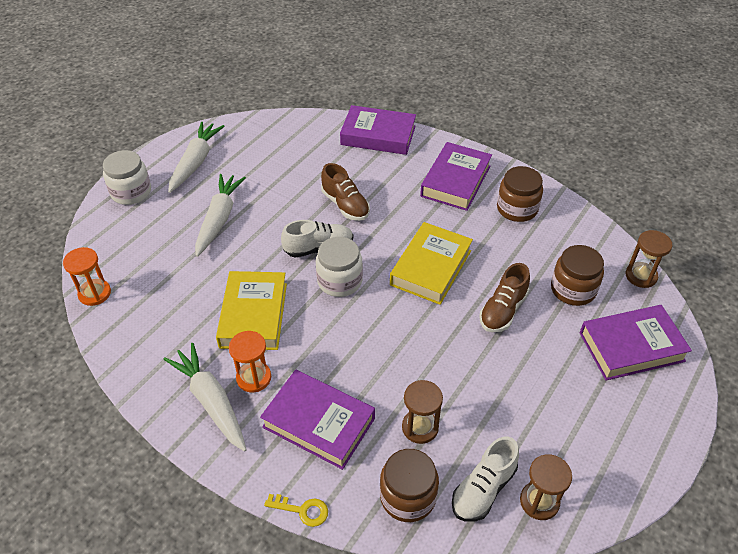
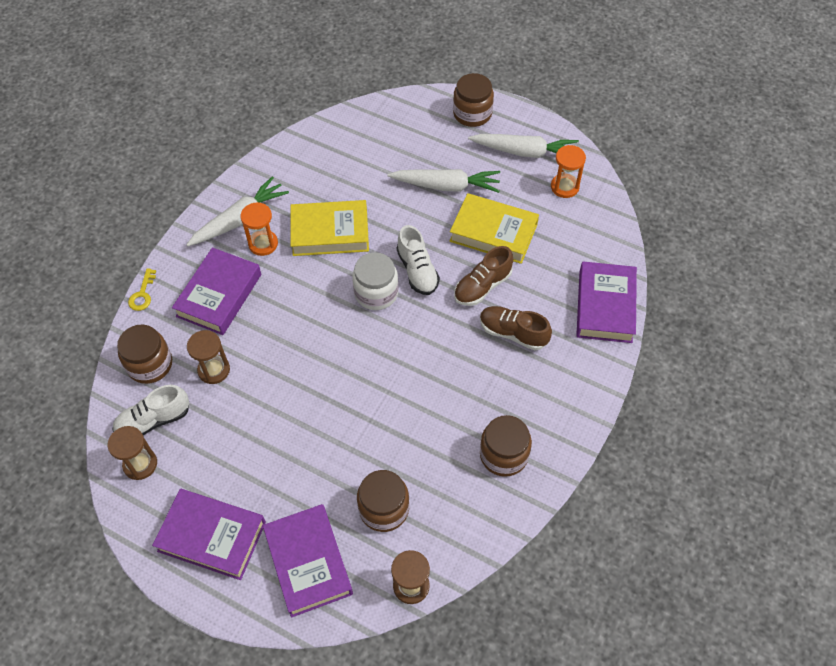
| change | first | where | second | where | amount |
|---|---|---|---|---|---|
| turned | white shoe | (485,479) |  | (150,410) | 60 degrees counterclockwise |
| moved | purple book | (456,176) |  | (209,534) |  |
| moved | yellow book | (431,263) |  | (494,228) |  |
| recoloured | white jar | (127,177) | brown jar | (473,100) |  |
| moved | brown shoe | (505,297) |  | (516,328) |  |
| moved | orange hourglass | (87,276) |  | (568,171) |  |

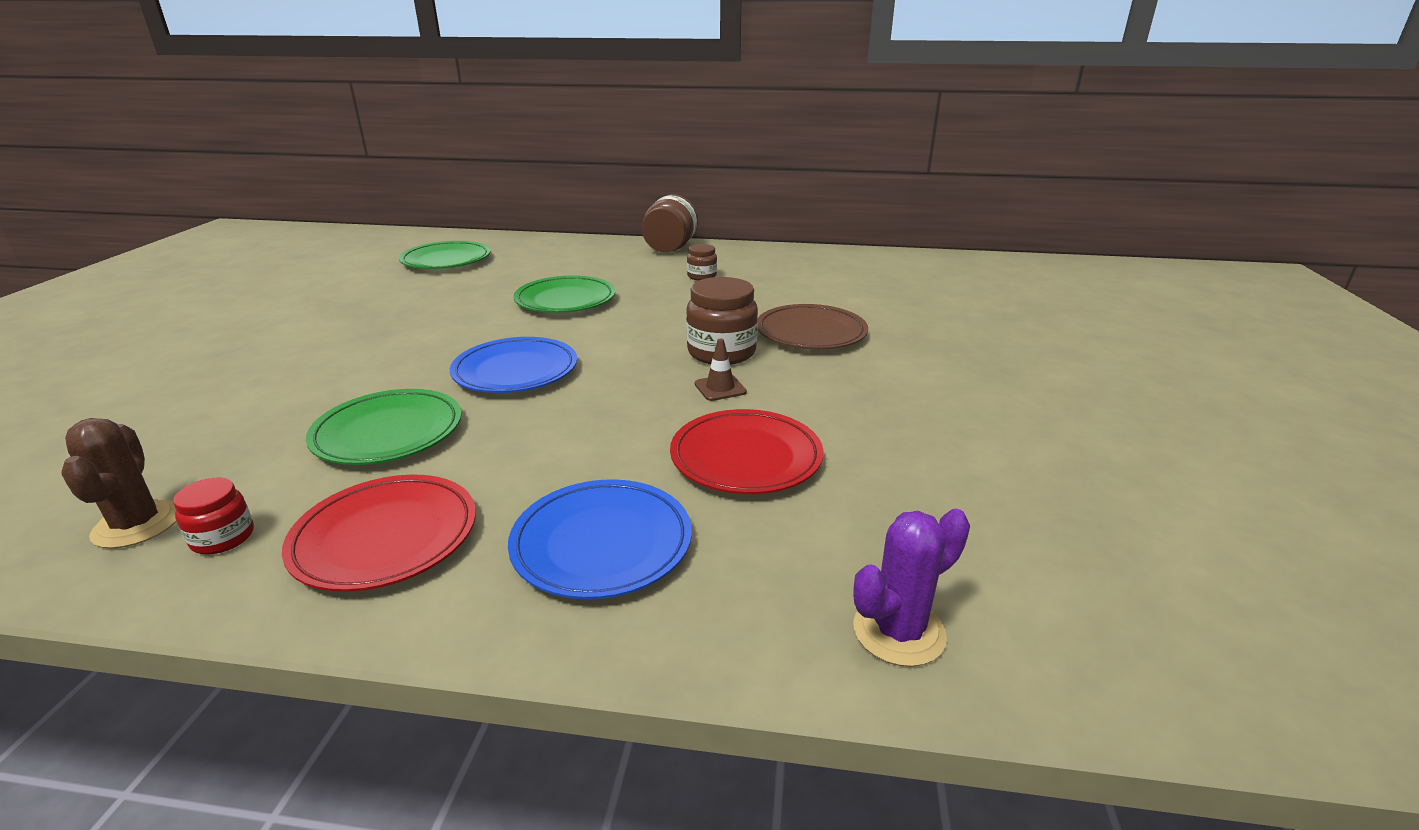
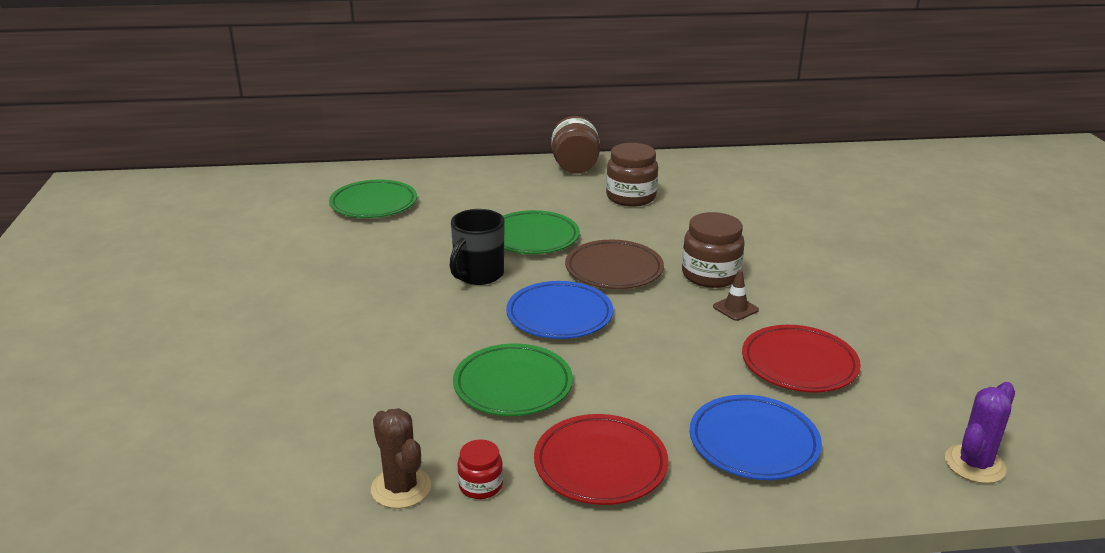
| change | first | where | second | where | amount |
|---|---|---|---|---|---|
| added |  |  | black mug | (477,247) |  |
| moved | brown plate | (813,326) |  | (614,264) |  |
| resized | brown jar | (702,262) |  | (632,174) | x1.83 |

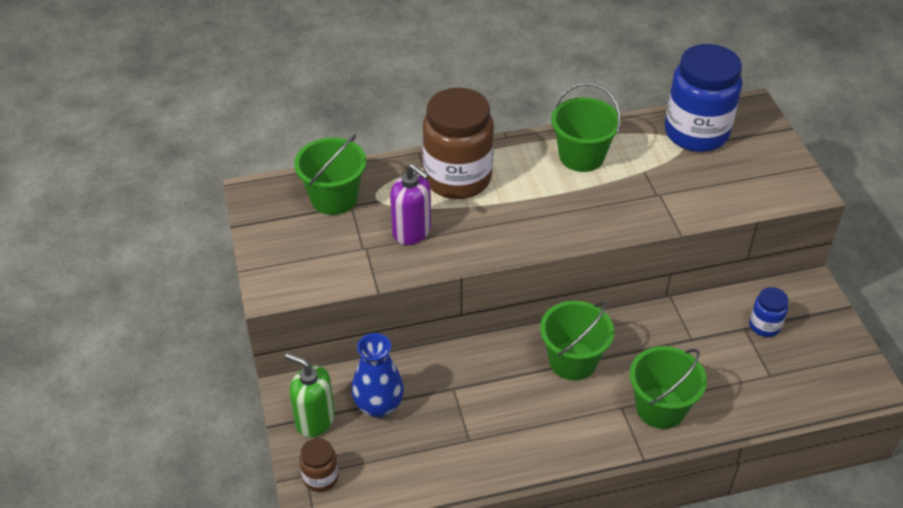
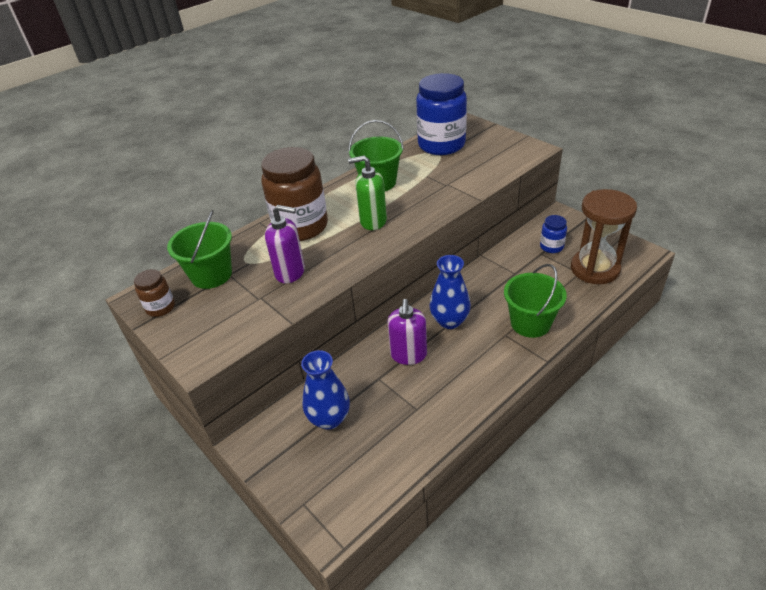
| change | first | where | second | where | amount |
|---|---|---|---|---|---|
| moved | brown jar | (319,465) |  | (154,293) |  |
| moved | green soap dispenser | (310,395) |  | (367,192) |  |
| added |  |  | purple soap dispenser | (407,332) |  |
| replaced | green bucket | (577,341) | blue vase | (450,292) |  |
| added |  |  | brown hourglass | (604,236) |  |

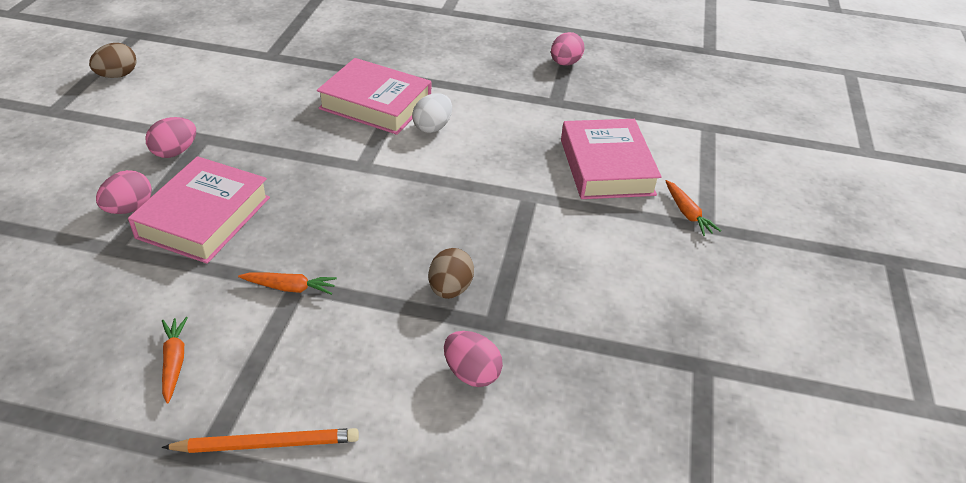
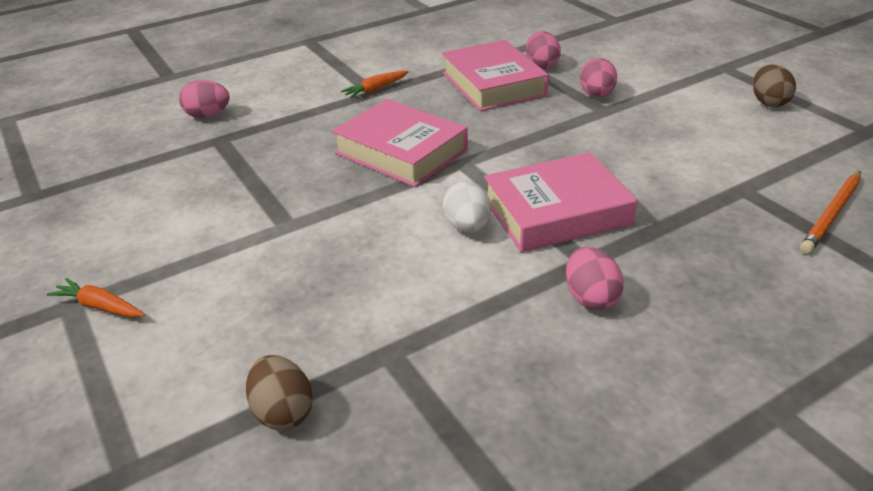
| change | first | where | second | where | amount |
|---|---|---|---|---|---|
| moved | brown egg | (451,273) |  | (279,392) |  |
| moved | pink book | (611,159) |  | (400,143) |  |
| moved | pink egg | (568,49) |  | (595,278) |  |
| moved | orange pencil | (260,440) |  | (830,212) |  |
| removed | orange carrot | (175,360) |  |  |  |

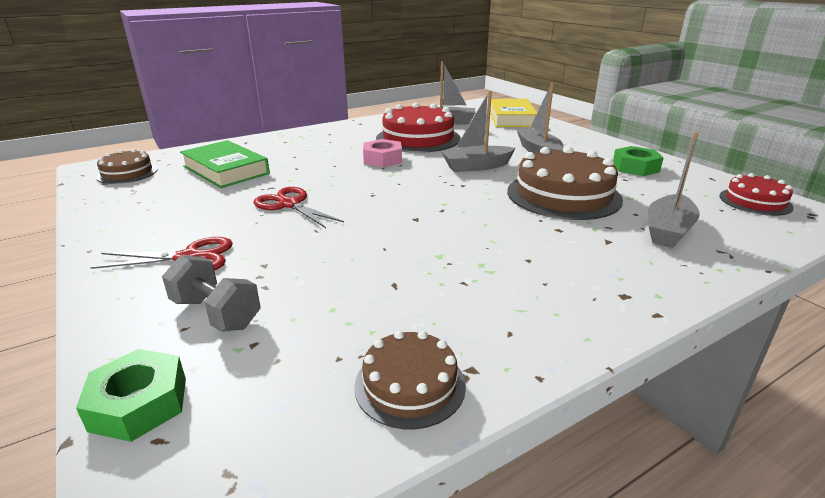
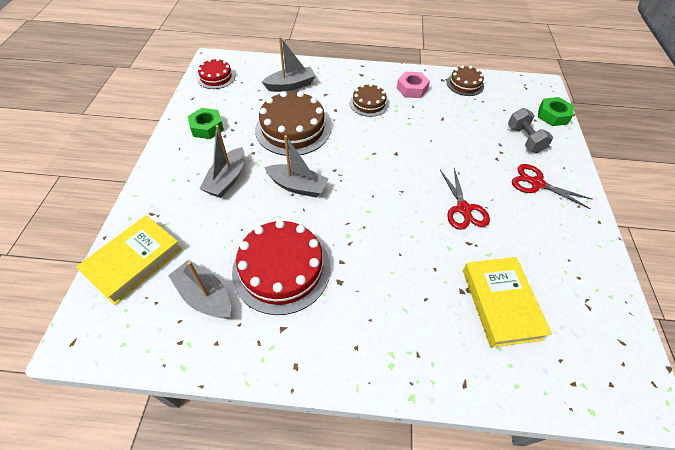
| change | first | where | second | where | amount |
|---|---|---|---|---|---|
| moved | brown cake | (127,166) |  | (369,100) |  |
| moved | pink nut | (382,153) |  | (413,84) |  |
| recoloured | green book | (225,164) | yellow book | (507,302) |  |

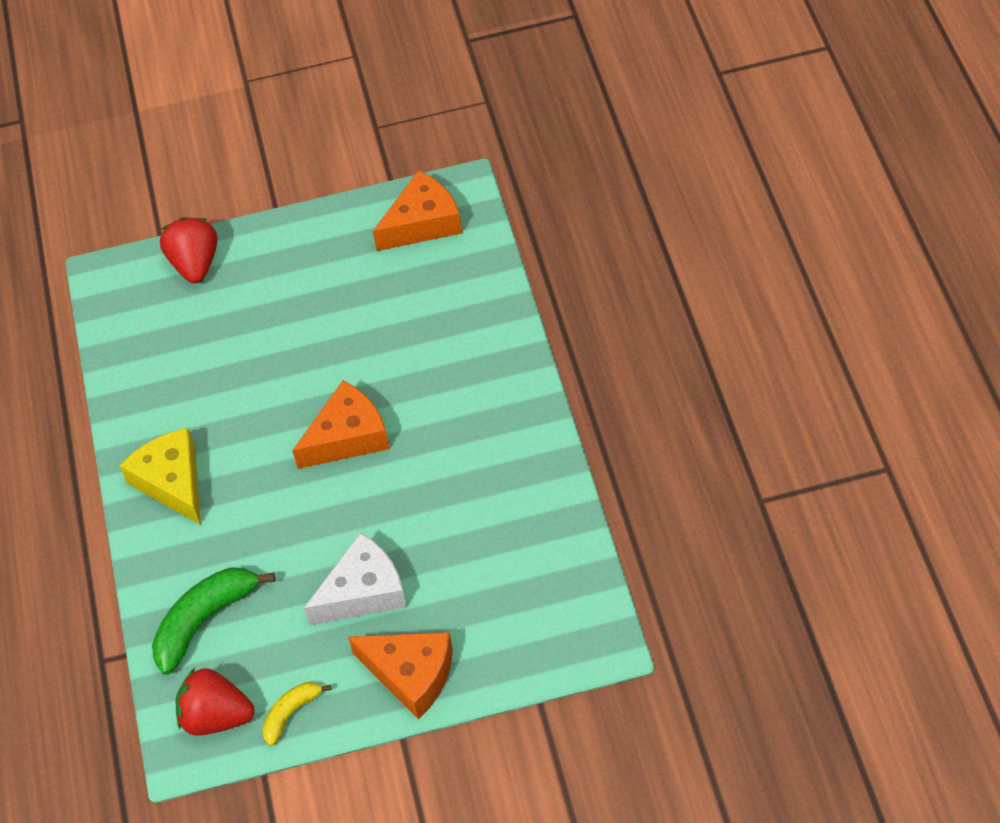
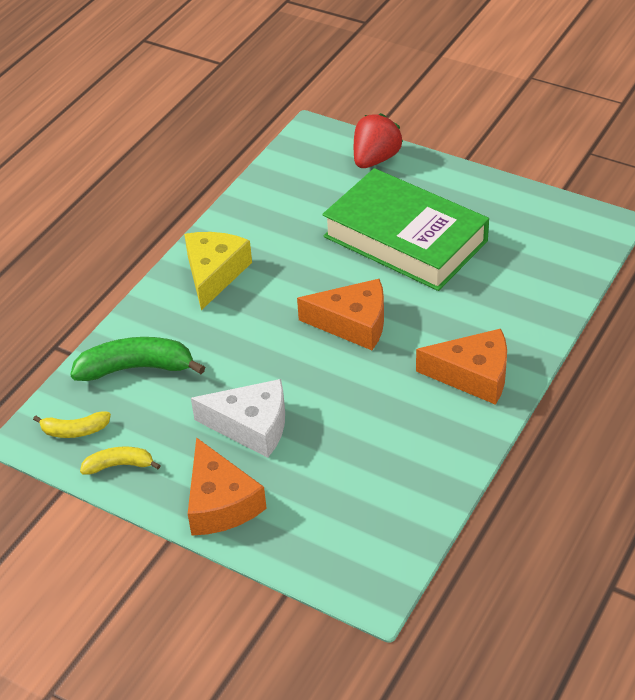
| change | first | where | second | where | amount |
|---|---|---|---|---|---|
| replaced | red strawberry | (215,702) | yellow banana | (72,424) |  |
| added |  |  | green book | (405,229) |  |
| moved | orange cheese | (417,210) |  | (461,367) |  |

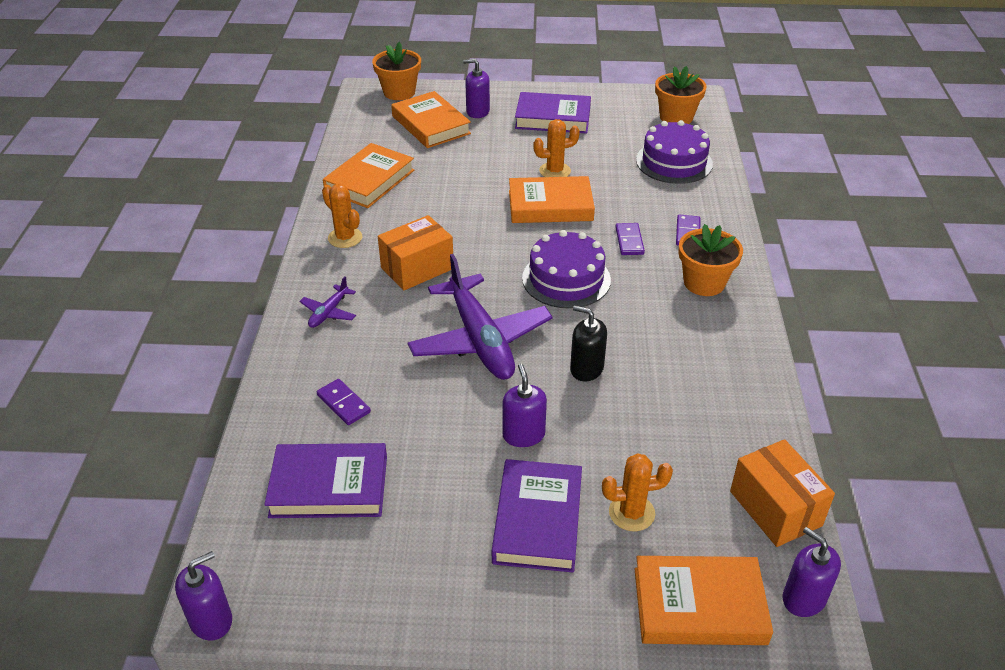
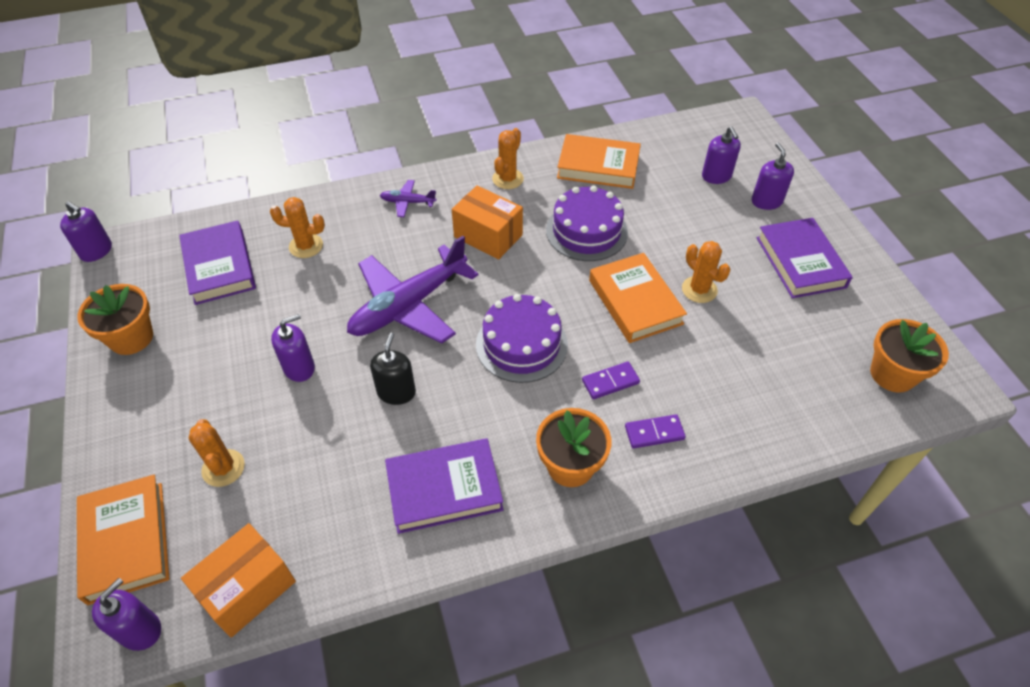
| change | first | where | second | where | amount |
|---|---|---|---|---|---|
| moved | orange flower pot | (396,71) |  | (115,319) |  |
| replaced | purple domino | (344,402) | orange cactus | (297,227) |  |
| moved | purple book | (537,515) |  | (444,486) |  |
| moved | purple cake | (674,152) |  | (587,223) |  |
| replaced | orange book | (431,119) | purple soap dispenser | (721,155) |  |

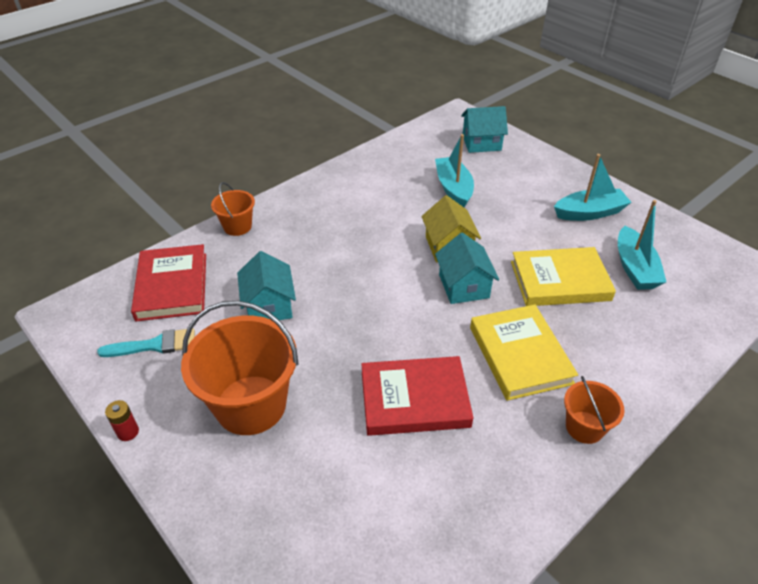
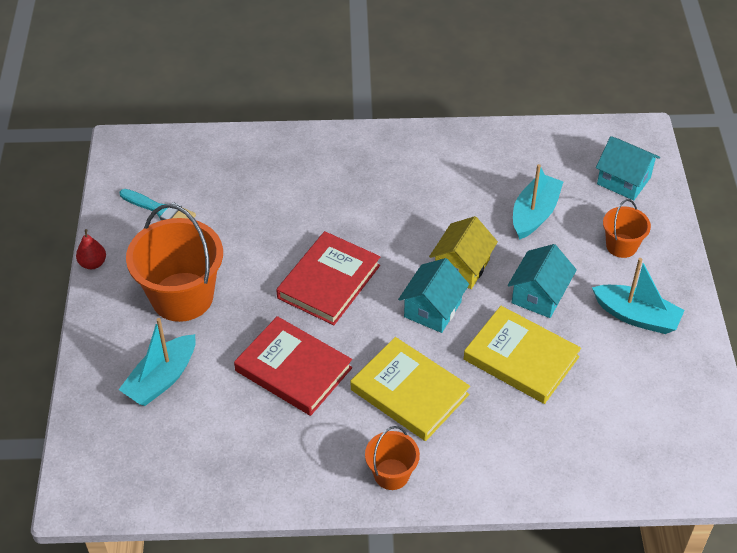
| change | first | where | second | where | amount |
|---|---|---|---|---|---|
| replaced | red battery | (122,420) | red pear | (91,249) |  |
| moved | turquoise boat | (642,245) |  | (157,362) |  |
| moved | red book | (168,282) |  | (328,278) |  |
| turned | yellow book | (524,352) |  | (410,389) | 75 degrees counterclockwise |
| moved | turquoise house | (266,285) |  | (542,281) |  |
| moved | orange bucket | (233,209) |  | (627,228) |  |

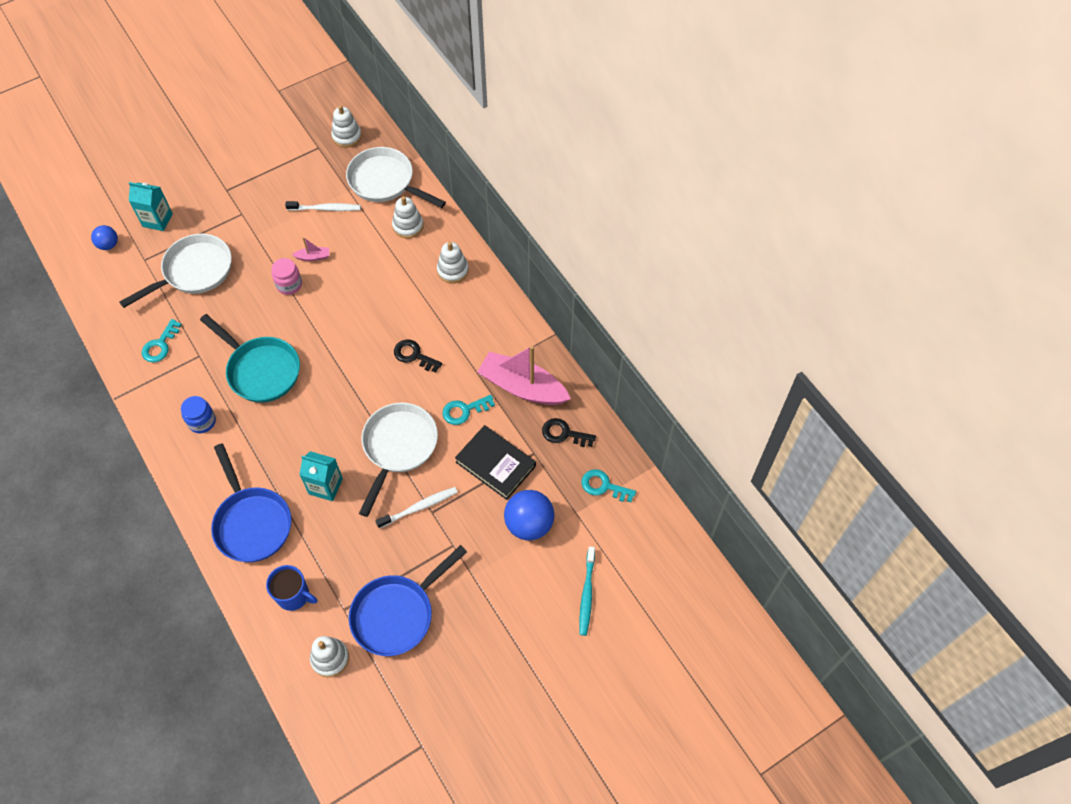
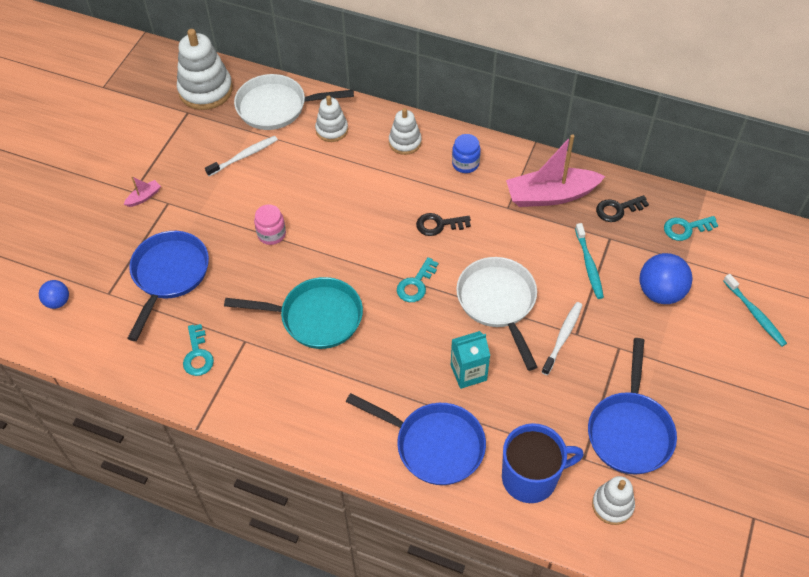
| change | first | where | second | where | amount |
|---|---|---|---|---|---|
| moved | pink boat | (310,249) |  | (142,191) |  |
| recoloured | white pan | (176,271) | blue pan | (168,286) |  |
| resized | white stacking toy | (346,126) |  | (205,69) | x1.72 |
| moved | turquoise key | (469,410) |  | (417,279) |  |
| moved | blue jar | (198,414) |  | (466,153) |  |
| resized | blue mug | (291,588) |  | (543,463) | x1.51 |
| replaced | black book | (495,462) | turquoise toothbrush | (589,261) |  |
| removed | turquoise carton | (151,206) |  |  |  |

